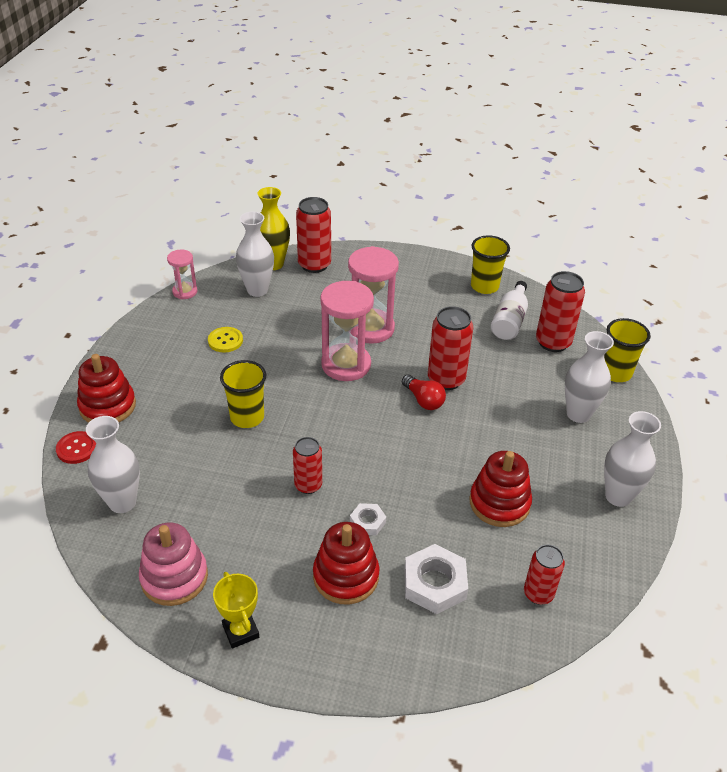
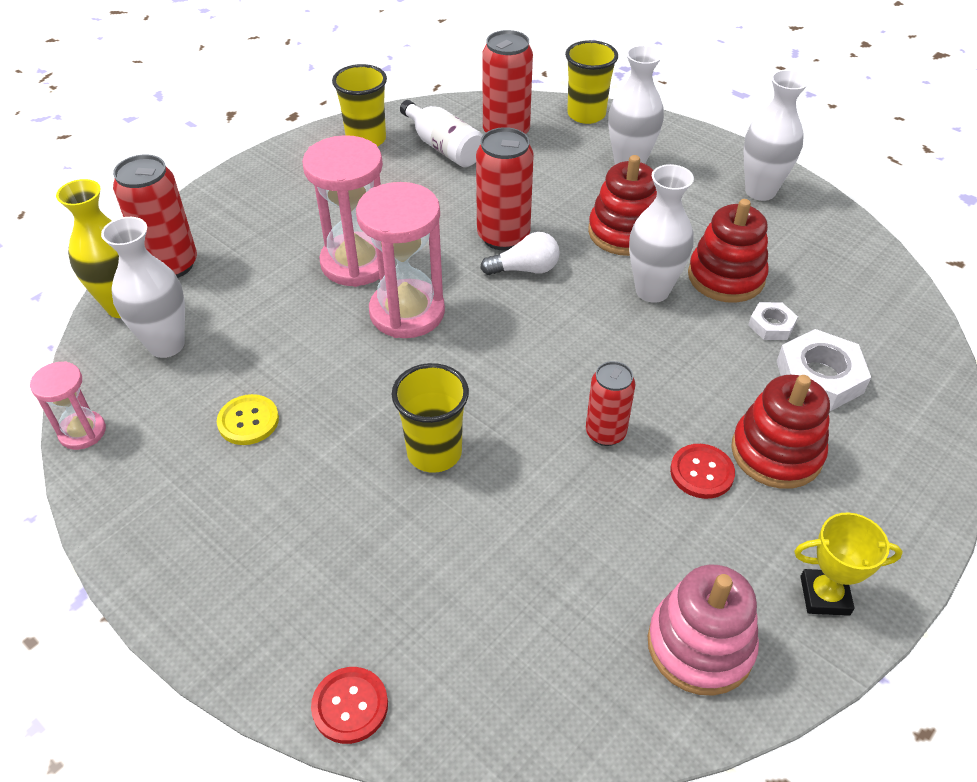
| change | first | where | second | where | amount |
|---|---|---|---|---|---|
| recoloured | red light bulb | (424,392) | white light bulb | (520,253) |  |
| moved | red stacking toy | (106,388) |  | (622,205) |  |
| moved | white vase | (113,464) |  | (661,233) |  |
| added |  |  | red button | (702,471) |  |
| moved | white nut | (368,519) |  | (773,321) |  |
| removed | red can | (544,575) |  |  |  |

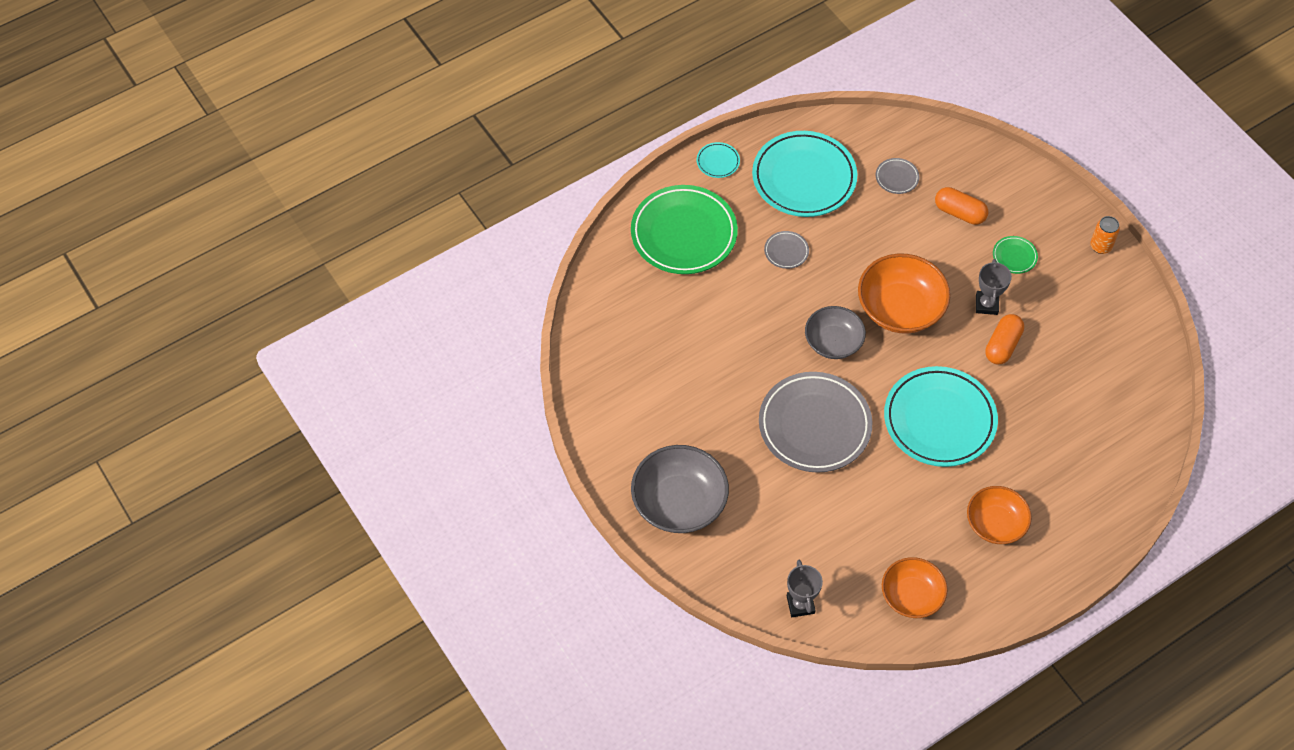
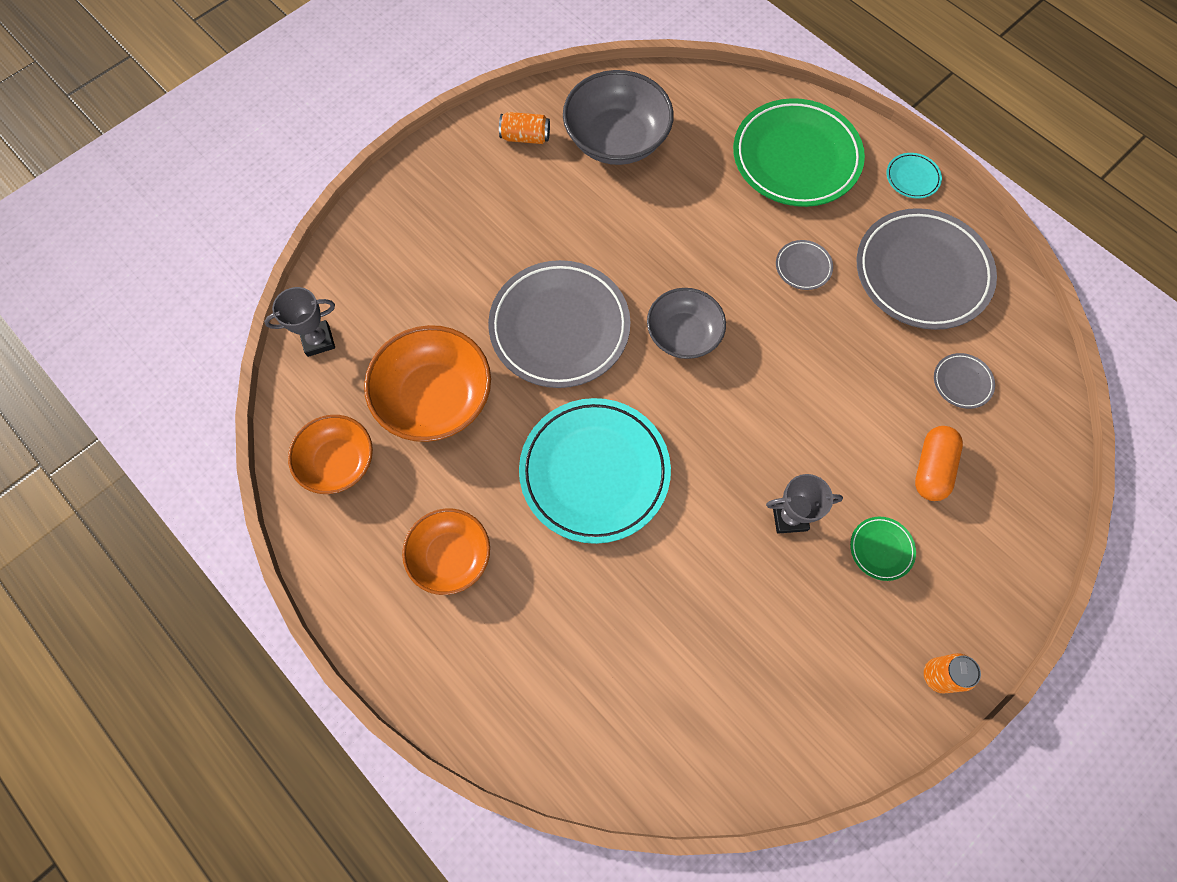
| change | first | where | second | where | amount |
|---|---|---|---|---|---|
| moved | orange bowl | (904,293) |  | (427,383) |  |
| added |  |  | orange can | (524,128) |  |
| moved | grey bowl | (680,489) |  | (618,117) |  |
| recoloured | turquoise plate | (804,174) | grey plate | (927,269) |  |
| removed | orange capsule | (1004,339) |  |  |  |

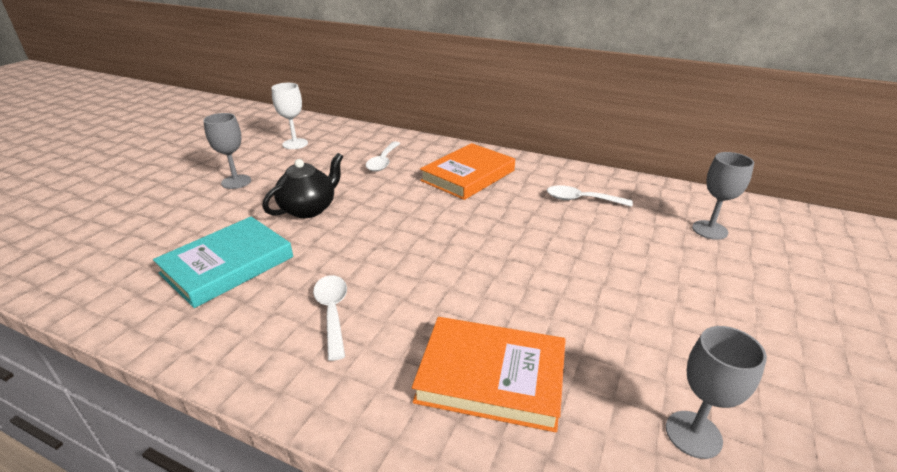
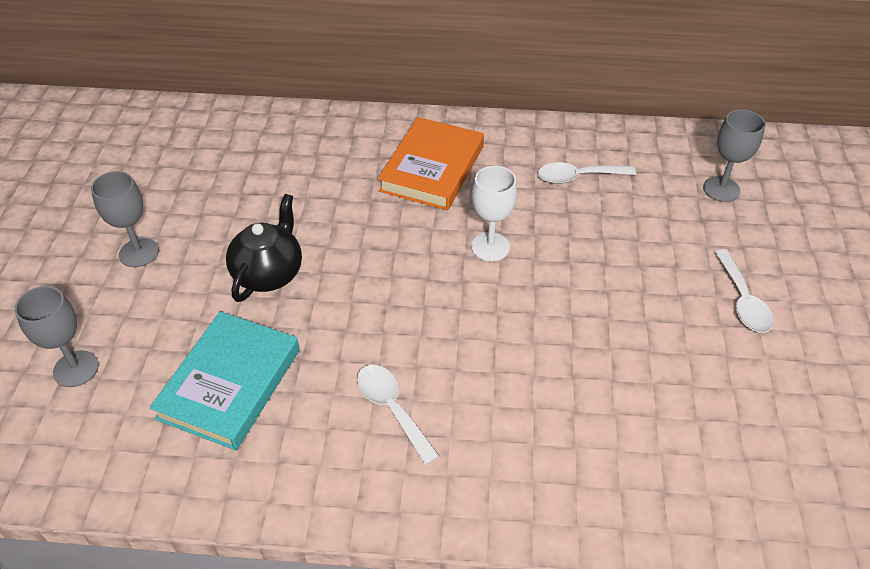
| change | first | where | second | where | amount |
|---|---|---|---|---|---|
| moved | grey goblet | (716,392) |  | (56,336) |  |
| moved | white goblet | (289,116) |  | (494,213) |  |
| moved | white spoon | (383,156) |  | (744,291) |  |
| removed | orange book | (489,375) |  |  |  |

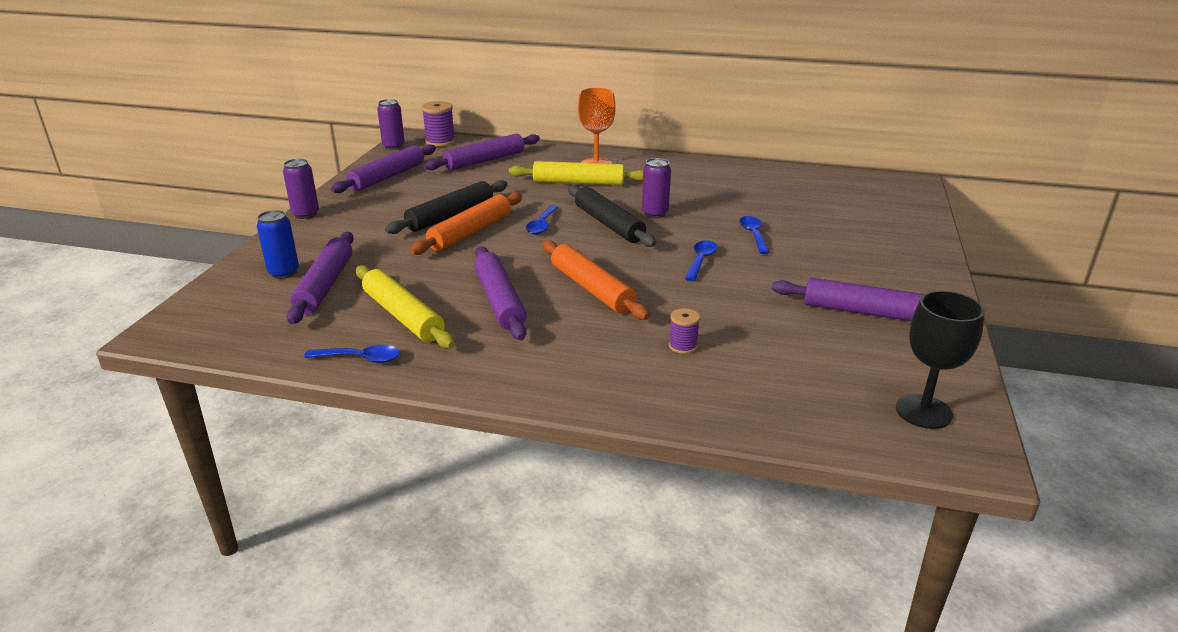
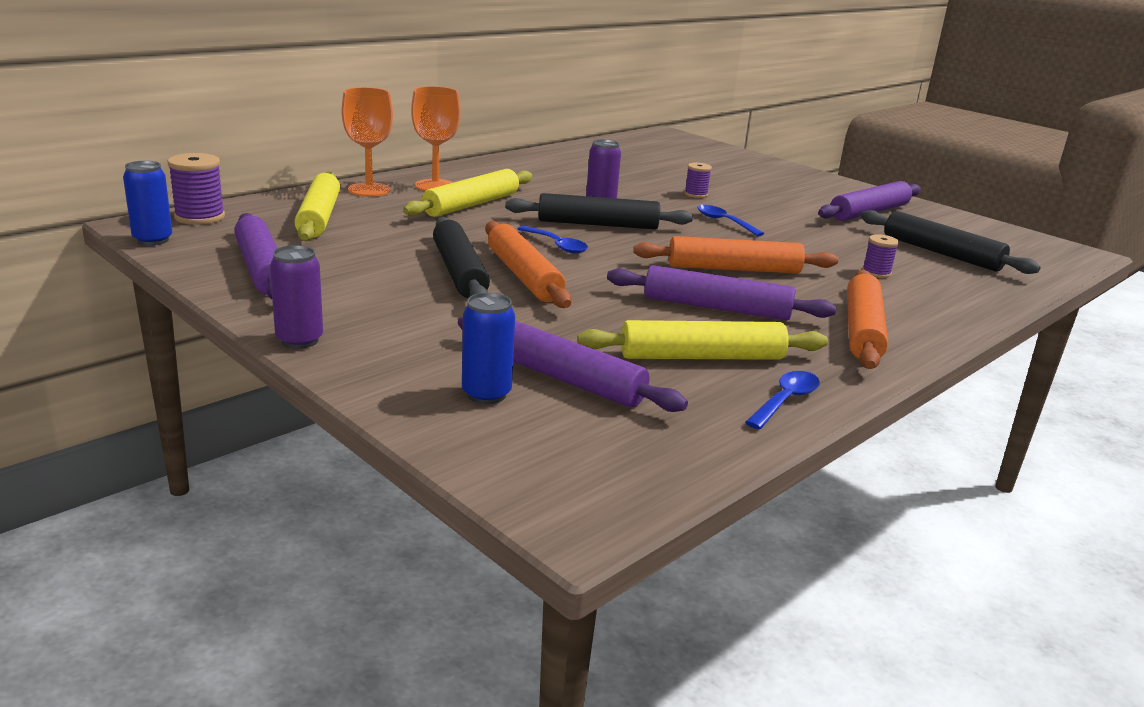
| change | first | where | second | where | amount |
|---|---|---|---|---|---|
| recoloured | purple can | (391,124) | blue can | (147,203) |  |
| recoloured | purple rolling pin | (482,152) | yellow rolling pin | (317,206) |  |
| added |  |  | orange goblet | (367,142) |  |
| replaced | blue spoon | (754,235) | purple spool | (698,180) |  |
| added |  |  | orange rolling pin | (867,319) |  |
| added |  |  | black rolling pin | (951,242) |  |
| removed | black goblet | (940,359) |  |  |  |

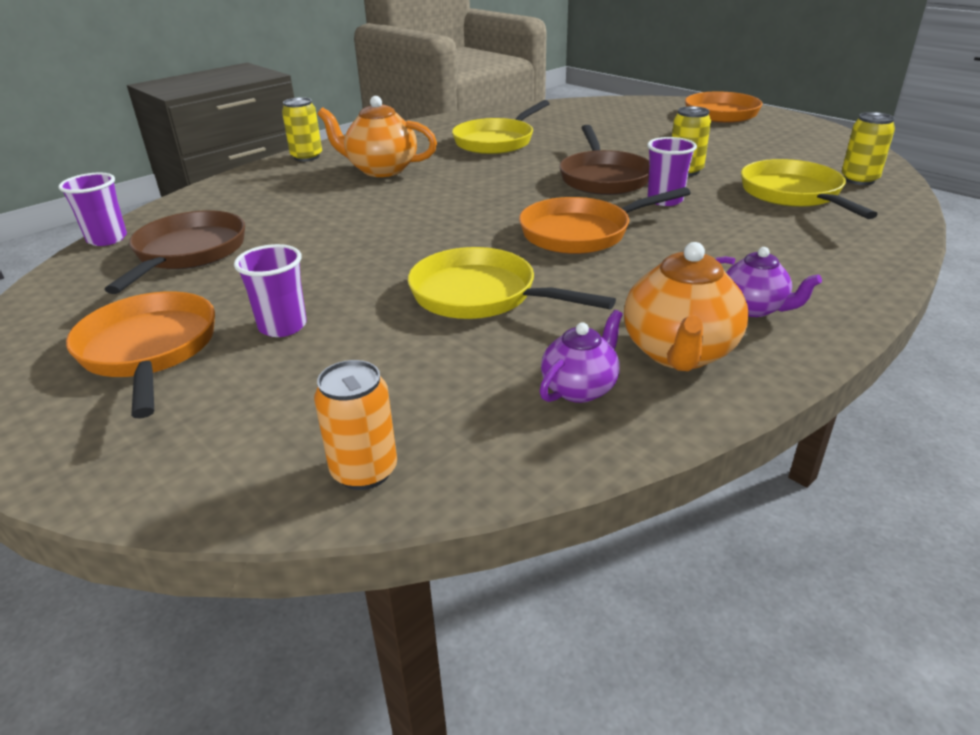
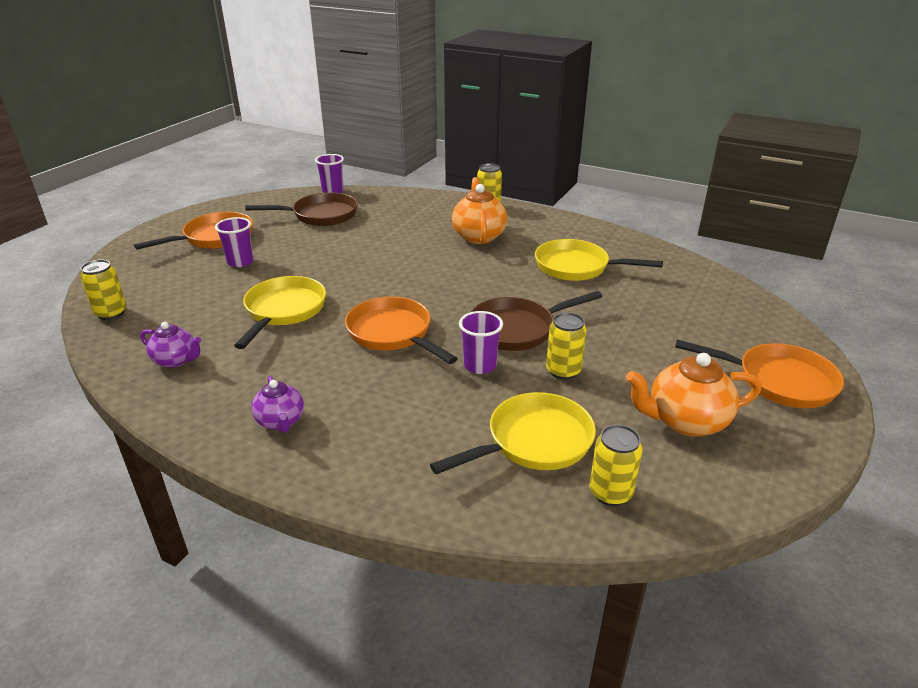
| change | first | where | second | where | amount |
|---|---|---|---|---|---|
| recoloured | orange can | (355,425) | yellow can | (103,290) |  |
| turned | purple teapot | (768,282) |  | (277,404) | 45 degrees counterclockwise |
| moved | orange teapot | (686,306) |  | (693,395) |  |

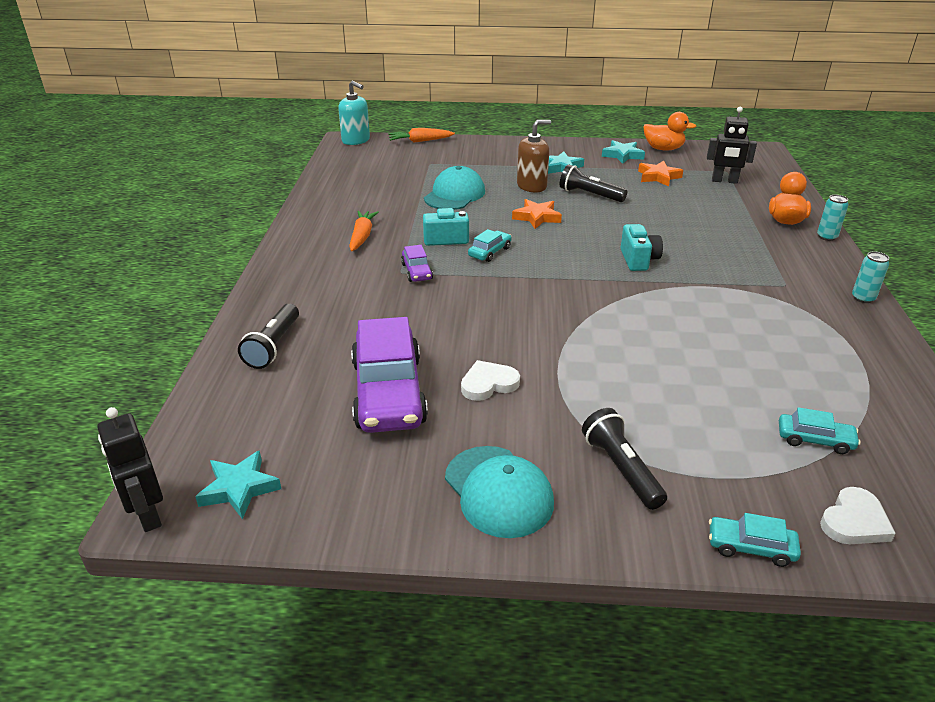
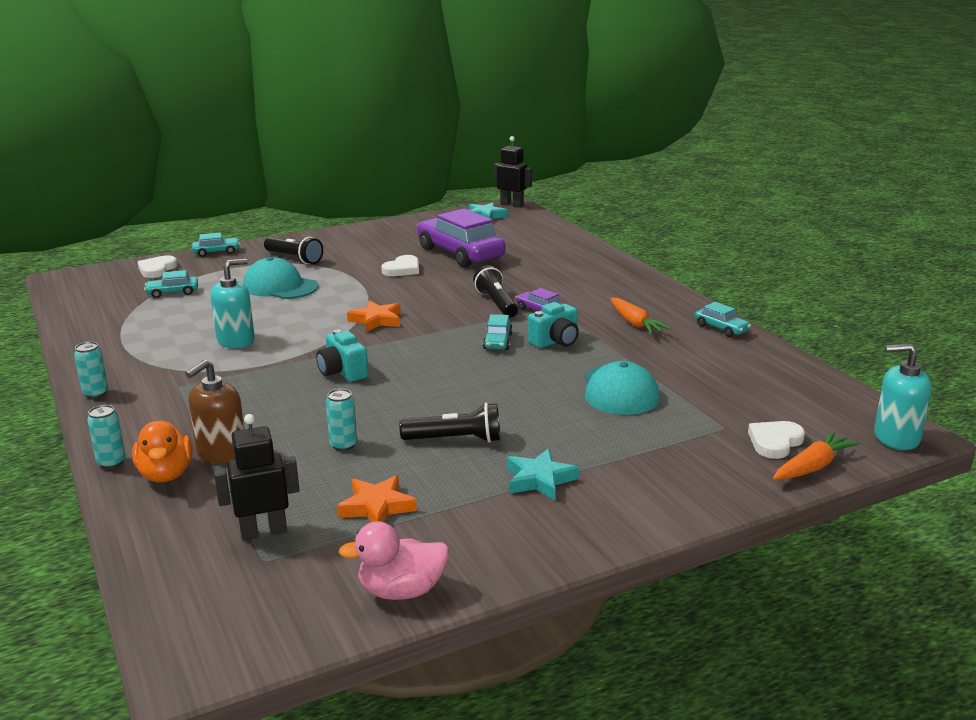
| change | first | where | second | where | amount |
|---|---|---|---|---|---|
| moved | brown soap dispenser | (534,156) |  | (215,412) |  |
| added |  |  | turquoise soap dispenser | (233,303) |  |
| moved | turquoise cap | (499,492) |  | (280,278) |  |
| added |  |  | turquoise can | (341,420) |  |
| recoloured | orange duck | (669,131) | pink duck | (393,560) |  |
| moved | orange star | (537,214) |  | (374,316) |  |
| moved | black flashlight | (268,336) |  | (495,291) |  |
| added |  |  | turquoise car | (723,319) |  |
| added |  |  | white heart | (776,440) |  |
| removed | turquoise star | (623,152) |  |  |  |

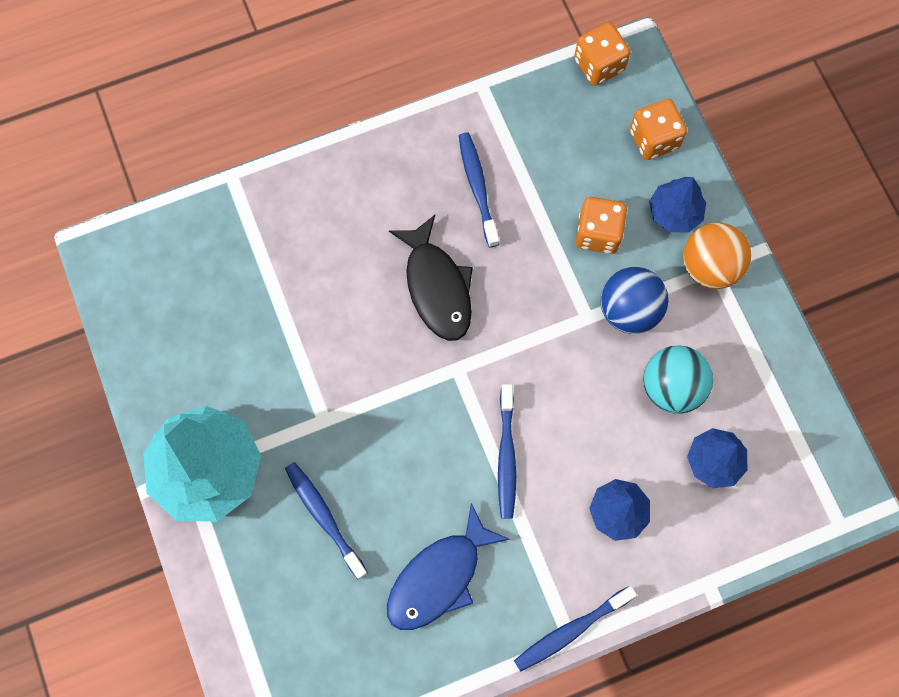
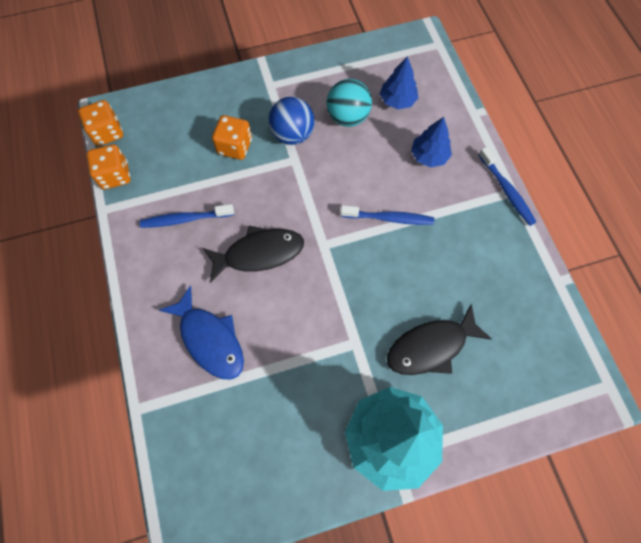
| change | first | where | second | where | amount |
|---|---|---|---|---|---|
| moved | orange dice | (658,129) |  | (108,166) |  |
| moved | blue fish | (448,566) |  | (201,332) |  |
| replaced | blue toothbrush | (326,521) | black fish | (439,339) |  |
| removed | blue tree | (677,204) |  |  |  |
| removed | orange ball | (717,256) |  |  |  |

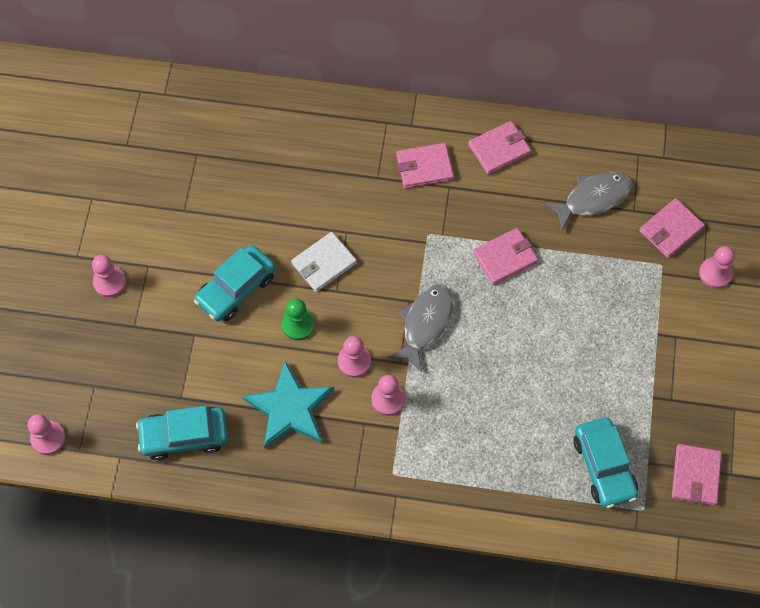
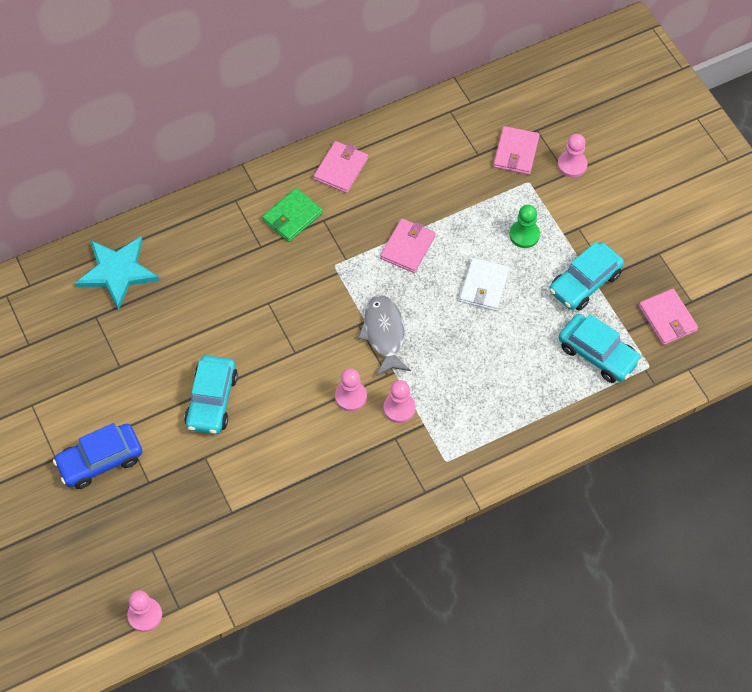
| change | first | where | second | where | amount |
|---|---|---|---|---|---|
| replaced | pink pawn | (109,276) | blue car | (97,456) |  |
| moved | turquoise star | (288,404) |  | (117,273) |  |
| recoloured | pink wallet | (425,166) | green wallet | (292,215) |  |
| moved | white wallet | (324,262) |  | (484,284) |  |
| moved | green pawn | (298,319) |  | (524,226) |  |
| moved | turquoise car | (182,433) |  | (586,276) |  |
| removed | grey fish | (587,201) |  |  |  |

